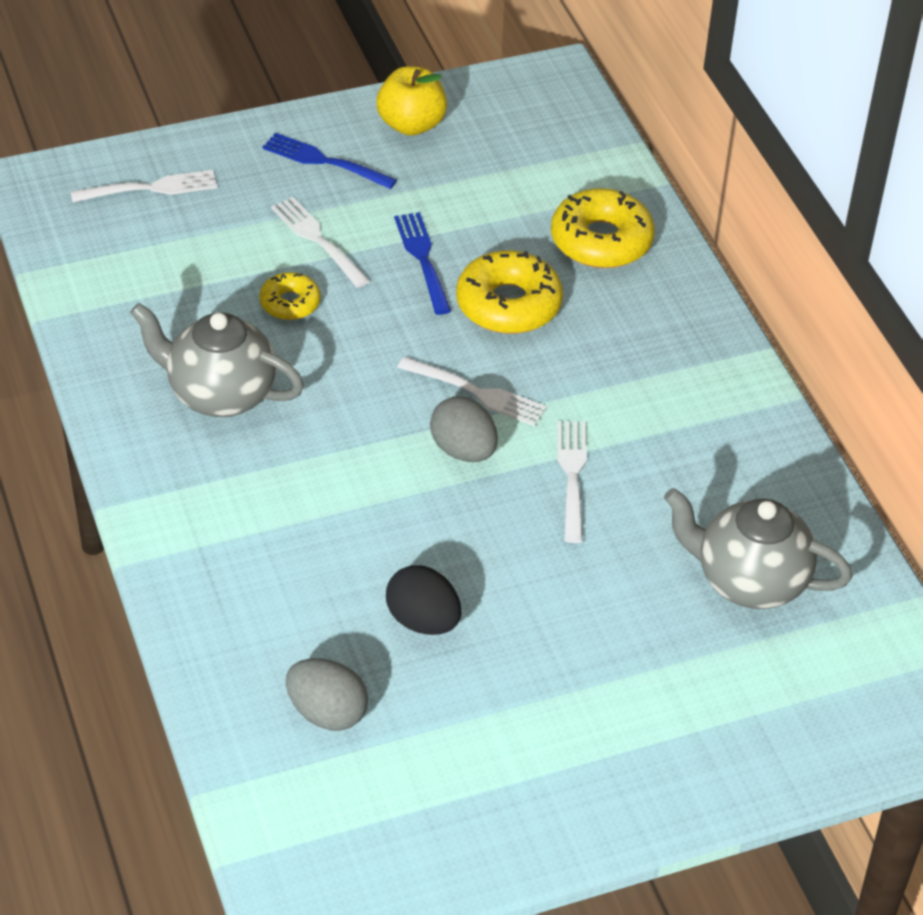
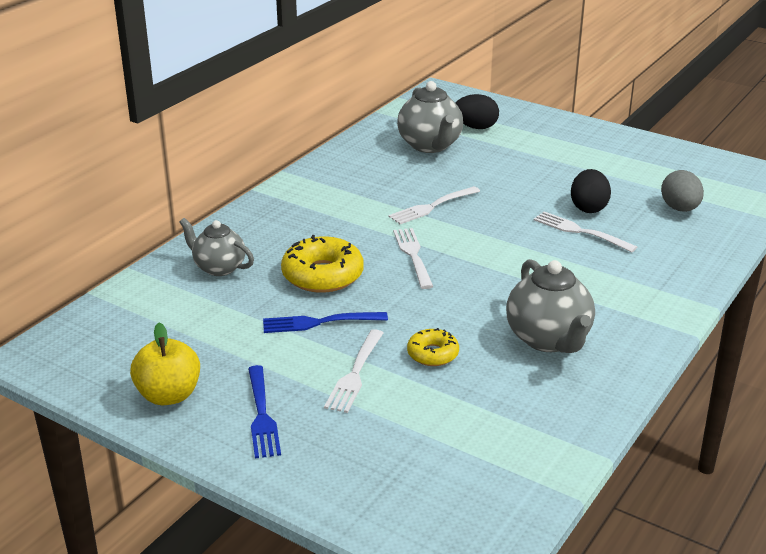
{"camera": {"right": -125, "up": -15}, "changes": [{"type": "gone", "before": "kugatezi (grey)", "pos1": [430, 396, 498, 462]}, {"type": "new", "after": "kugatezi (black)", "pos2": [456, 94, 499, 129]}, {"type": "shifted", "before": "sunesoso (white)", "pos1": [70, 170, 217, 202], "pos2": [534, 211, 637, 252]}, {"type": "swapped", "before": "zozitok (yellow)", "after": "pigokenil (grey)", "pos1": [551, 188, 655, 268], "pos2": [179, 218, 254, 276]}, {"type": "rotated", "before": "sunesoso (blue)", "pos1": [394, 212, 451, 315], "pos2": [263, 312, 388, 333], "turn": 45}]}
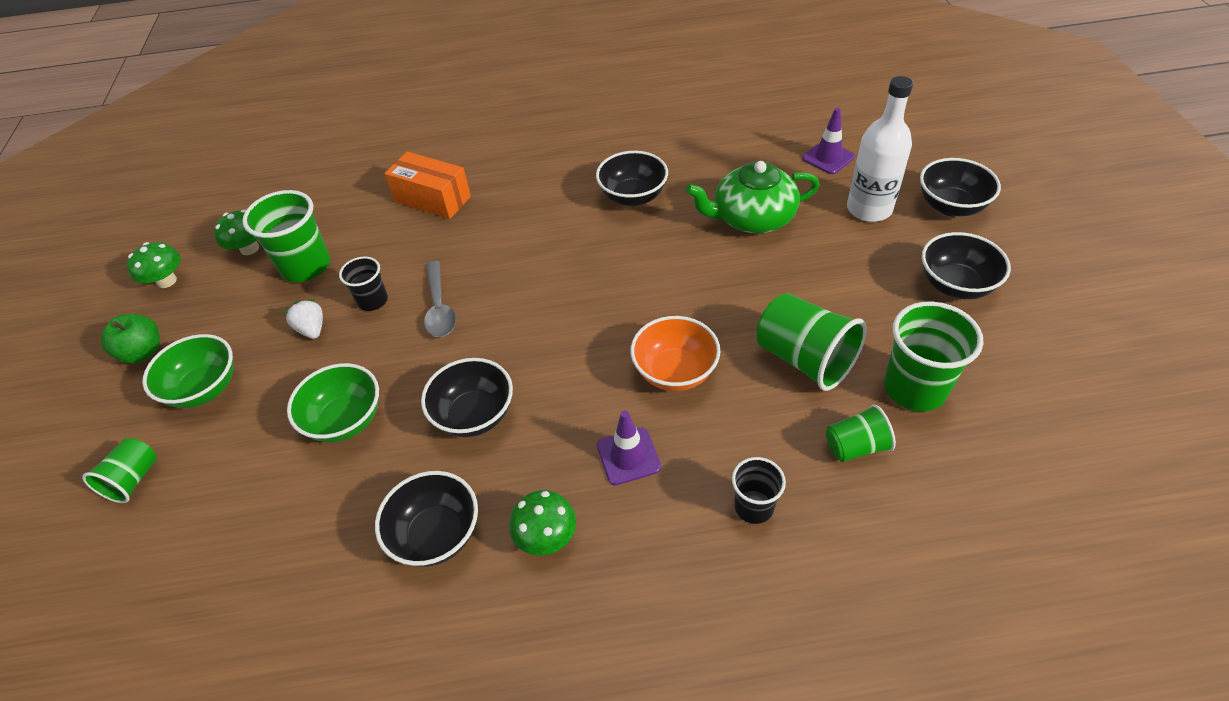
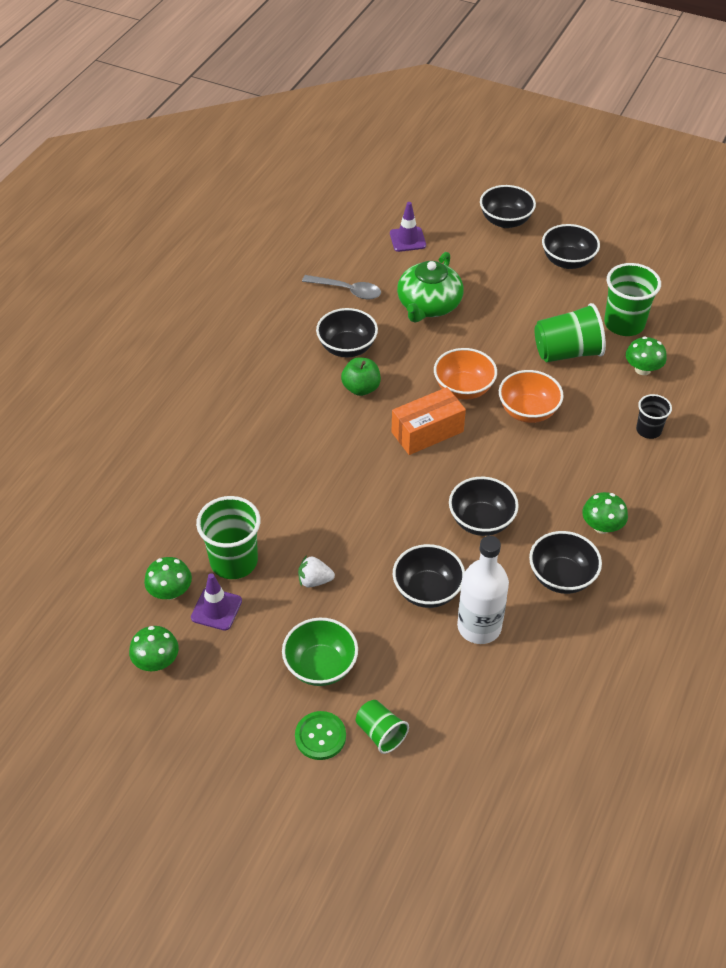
{"camera": {"right": -60, "up": 0}, "changes": [{"type": "gone", "before": "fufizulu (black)", "pos1": [339, 257, 388, 311]}, {"type": "new", "after": "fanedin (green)", "pos2": [295, 711, 346, 760]}, {"type": "new", "after": "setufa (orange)", "pos2": [434, 348, 497, 400]}, {"type": "shifted", "before": "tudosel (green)", "pos1": [101, 314, 160, 364], "pos2": [341, 357, 381, 396]}, {"type": "shifted", "before": "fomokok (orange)", "pos1": [384, 152, 471, 219], "pos2": [392, 387, 466, 455]}, {"type": "shifted", "before": "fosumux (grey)", "pos1": [424, 261, 456, 337], "pos2": [302, 275, 381, 299]}, {"type": "shifted", "before": "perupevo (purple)", "pos1": [597, 410, 661, 485], "pos2": [191, 573, 242, 631]}, {"type": "shifted", "before": "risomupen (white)", "pos1": [847, 76, 913, 222], "pos2": [457, 536, 509, 644]}, {"type": "swapped", "before": "fufizulu (green)", "after": "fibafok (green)", "pos1": [826, 404, 896, 462], "pos2": [626, 336, 667, 375]}, {"type": "repainted", "before": "setufa (green)", "after": "setufa (black)", "pos1": [287, 363, 379, 442], "pos2": [393, 544, 465, 608]}]}
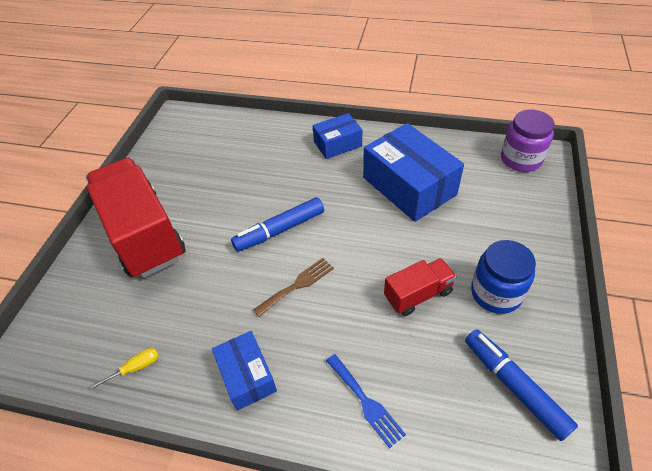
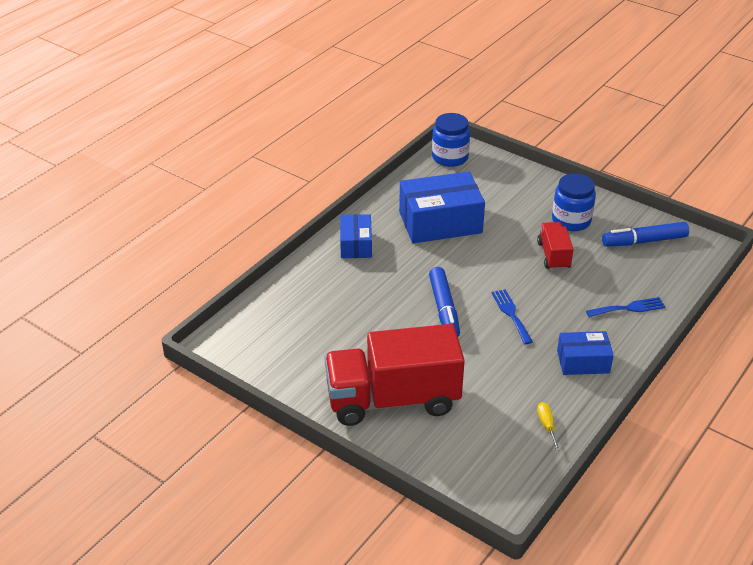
{"camera": {"right": -70, "up": -10}, "changes": [{"type": "repainted", "before": "sunesoso (brown)", "after": "sunesoso (blue)", "pos1": [253, 258, 334, 317], "pos2": [491, 289, 533, 344]}, {"type": "repainted", "before": "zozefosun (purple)", "after": "zozefosun (blue)", "pos1": [501, 110, 554, 172], "pos2": [432, 113, 470, 167]}]}
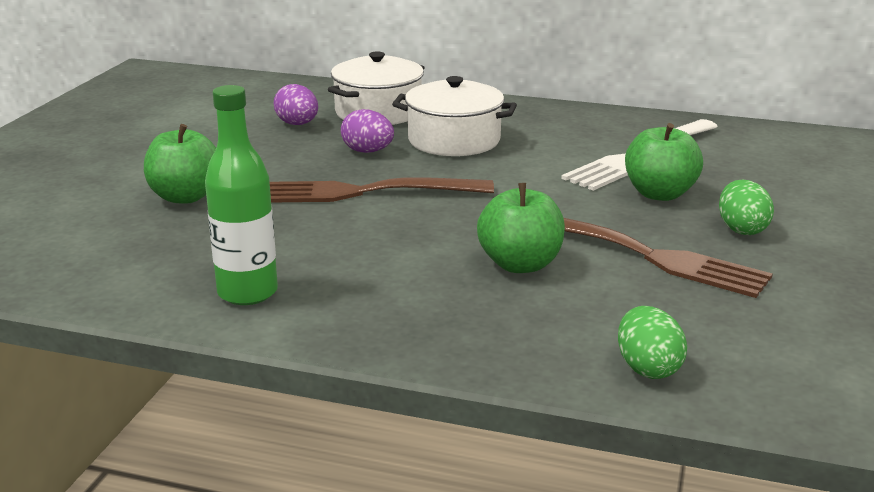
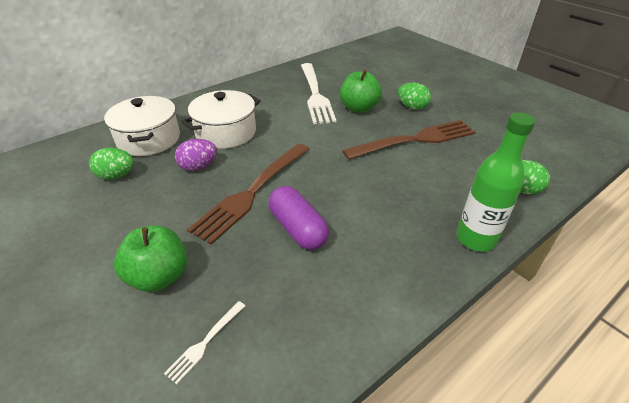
{"camera": {"right": -55, "up": 15}, "changes": [{"type": "gone", "before": "tudosel (green)", "pos1": [477, 183, 565, 273]}, {"type": "new", "after": "sunesoso (white)", "pos2": [164, 301, 245, 384]}, {"type": "new", "after": "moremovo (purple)", "pos2": [269, 186, 329, 250]}, {"type": "shifted", "before": "risomupen (green)", "pos1": [205, 85, 278, 305], "pos2": [457, 112, 535, 251]}, {"type": "repainted", "before": "kugatezi (purple)", "after": "kugatezi (green)", "pos1": [274, 84, 318, 125], "pos2": [89, 148, 134, 180]}]}
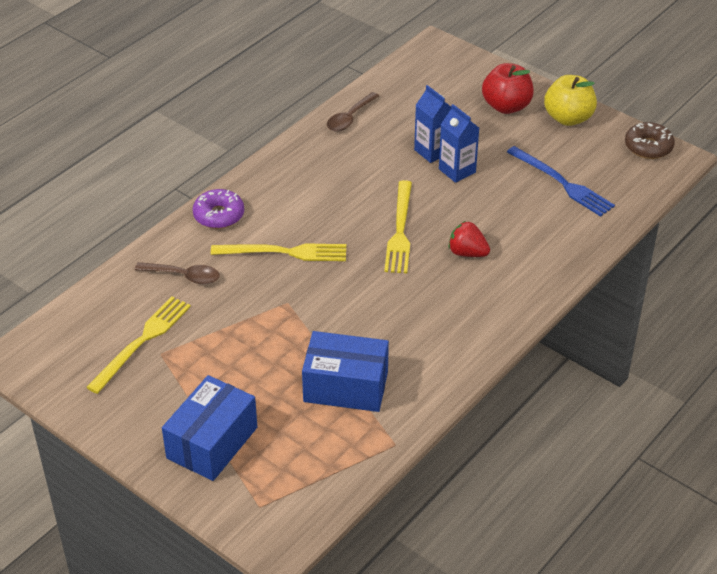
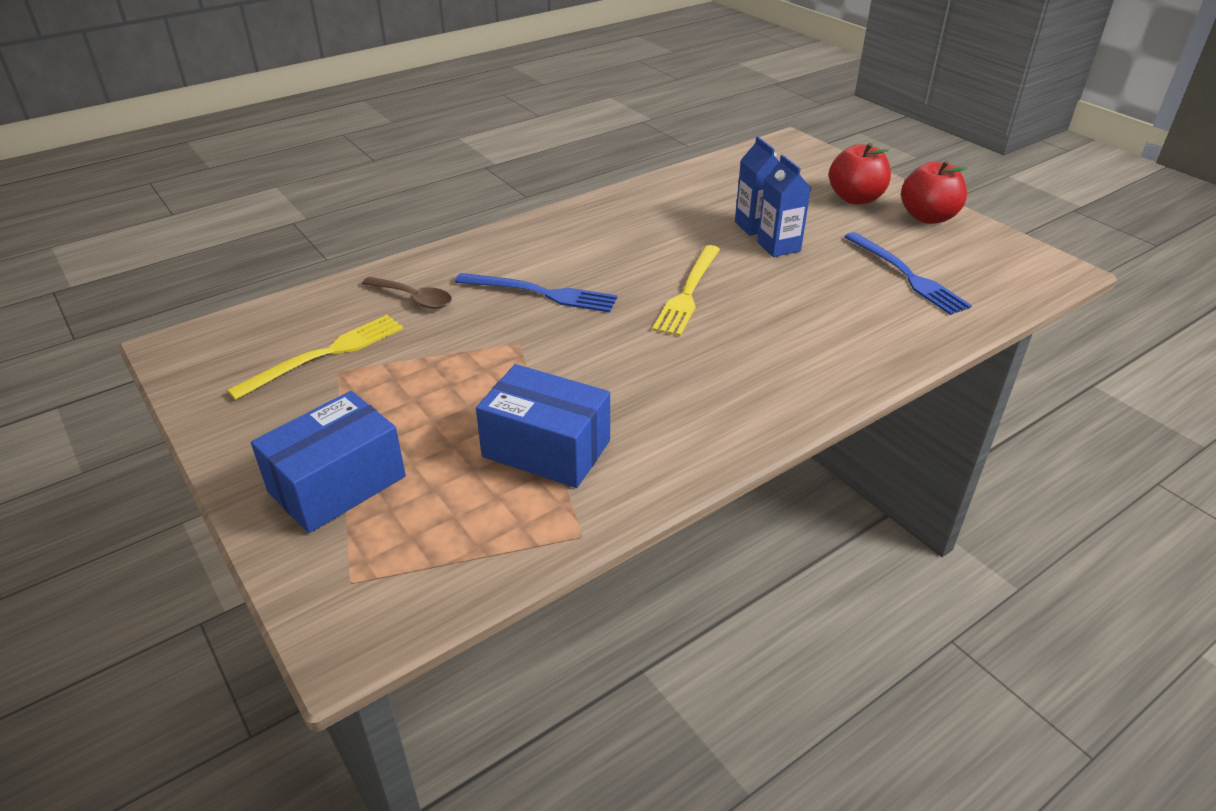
{"camera": {"right": 15, "up": -5}, "changes": [{"type": "gone", "before": "zozitok (purple)", "pos1": [193, 189, 244, 229]}, {"type": "gone", "before": "fosumux (brown)", "pos1": [327, 92, 379, 132]}, {"type": "gone", "before": "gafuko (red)", "pos1": [449, 221, 490, 257]}, {"type": "gone", "before": "zozitok (brown)", "pos1": [625, 122, 675, 159]}, {"type": "repainted", "before": "sunesoso (yellow)", "after": "sunesoso (blue)", "pos1": [211, 244, 346, 261], "pos2": [455, 273, 617, 313]}, {"type": "repainted", "before": "tudosel (yellow)", "after": "tudosel (red)", "pos1": [544, 75, 597, 126], "pos2": [901, 160, 968, 224]}]}
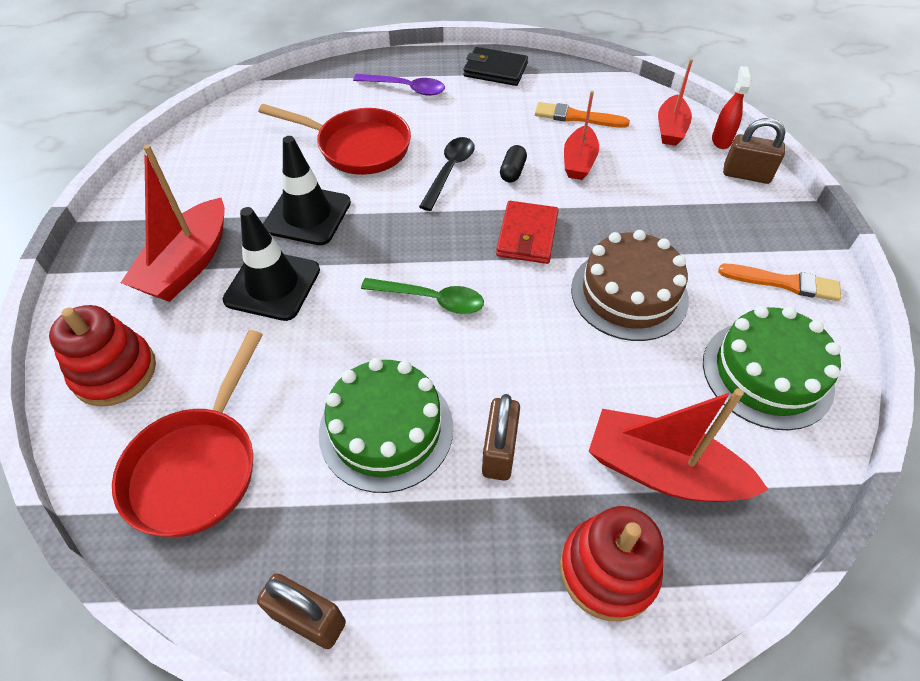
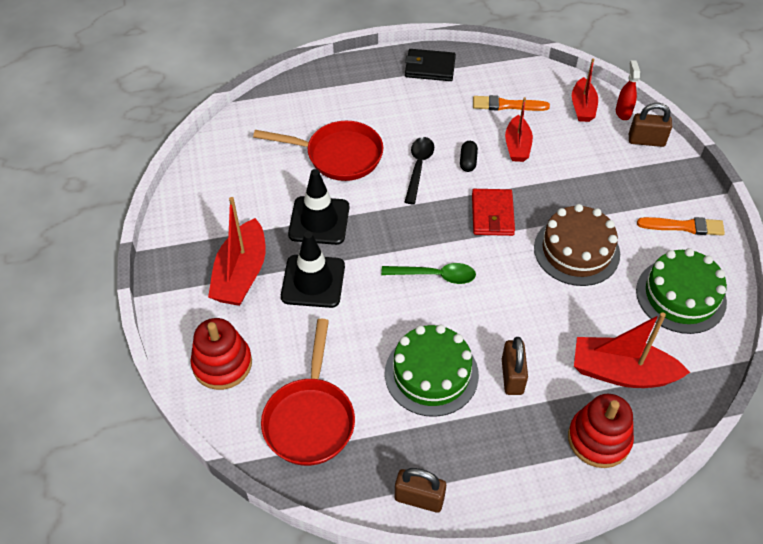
{"camera": {"right": -10, "up": 0}, "changes": [{"type": "gone", "before": "fosumux (purple)", "pos1": [353, 74, 445, 96]}]}
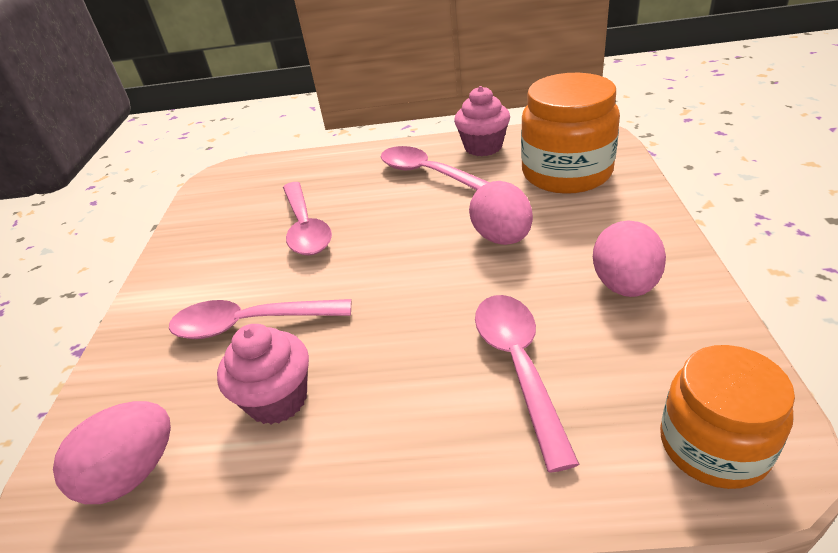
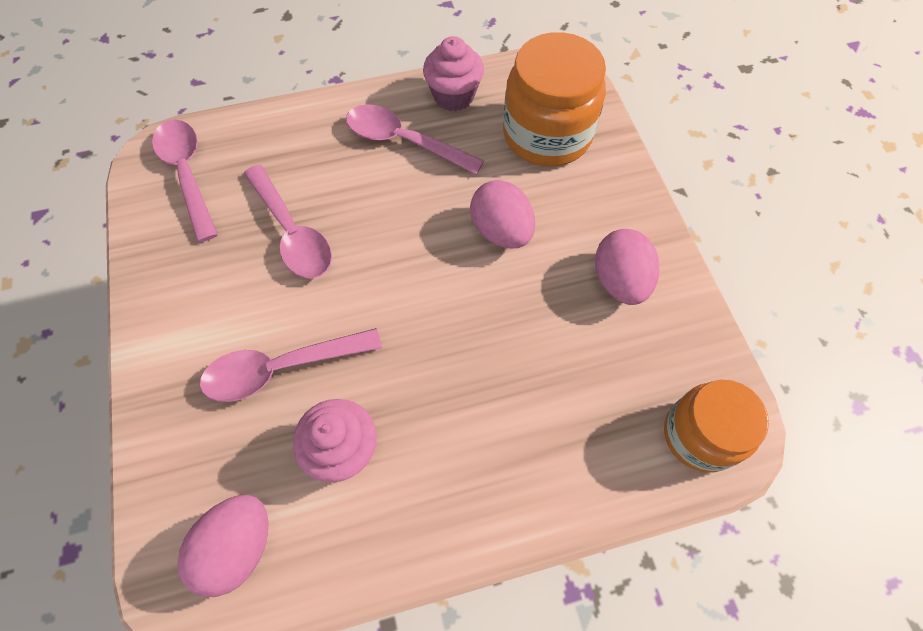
{"camera": {"right": -20, "up": 25}, "changes": [{"type": "shifted", "before": "fosumux (pink)", "pos1": [475, 295, 580, 473], "pos2": [152, 119, 218, 242]}]}
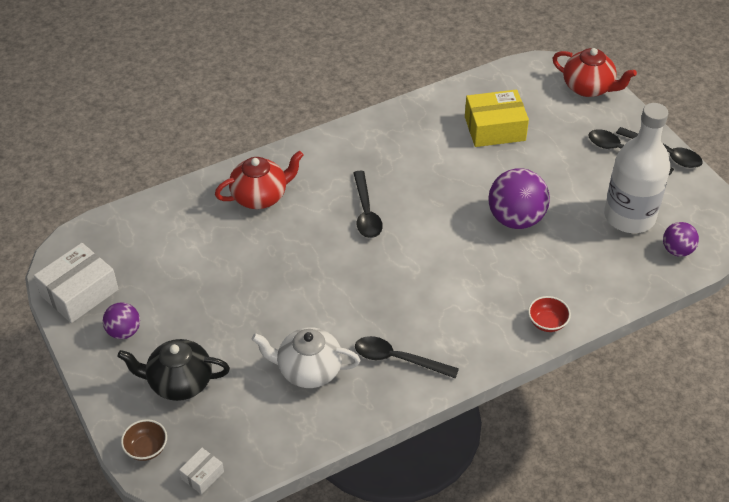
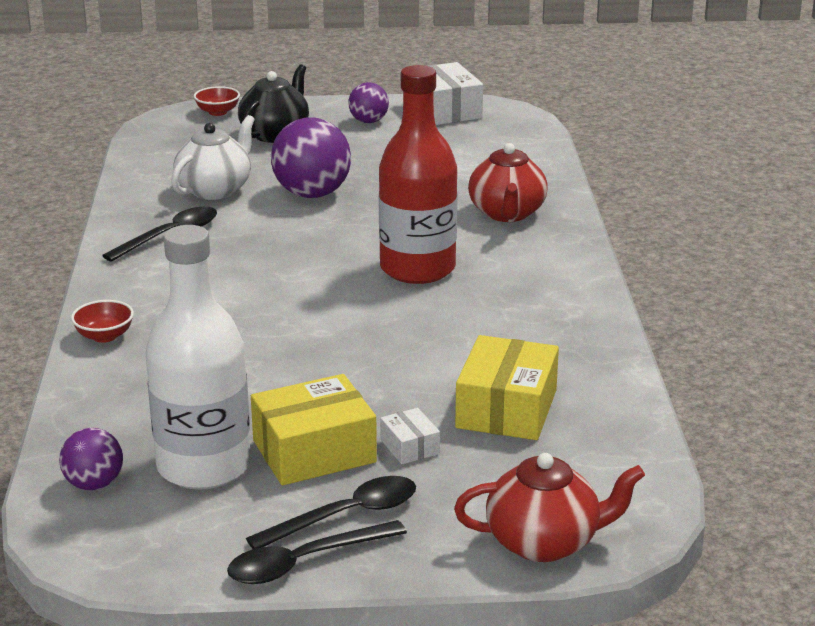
{"camera": {"right": 115, "up": -20}, "changes": [{"type": "new", "after": "fomokok (yellow)", "pos2": [251, 374, 377, 485]}, {"type": "shifted", "before": "fomokok (white)", "pos1": [179, 448, 224, 494], "pos2": [380, 408, 440, 464]}, {"type": "shifted", "before": "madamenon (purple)", "pos1": [488, 168, 550, 229], "pos2": [271, 117, 351, 198]}, {"type": "swapped", "before": "fosumux (black)", "after": "risomupen (red)", "pos1": [353, 171, 383, 238], "pos2": [379, 65, 457, 284]}, {"type": "repainted", "before": "setufa (brown)", "after": "setufa (red)", "pos1": [121, 419, 167, 461], "pos2": [194, 86, 240, 116]}, {"type": "rotated", "before": "pigokenil (red)", "pos1": [552, 48, 637, 97], "pos2": [454, 453, 645, 562], "turn": -150}]}
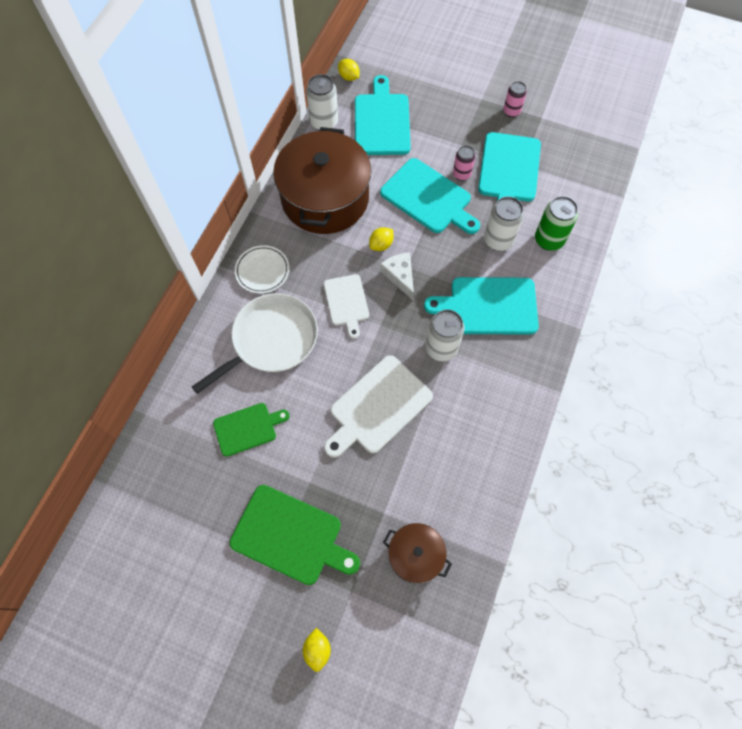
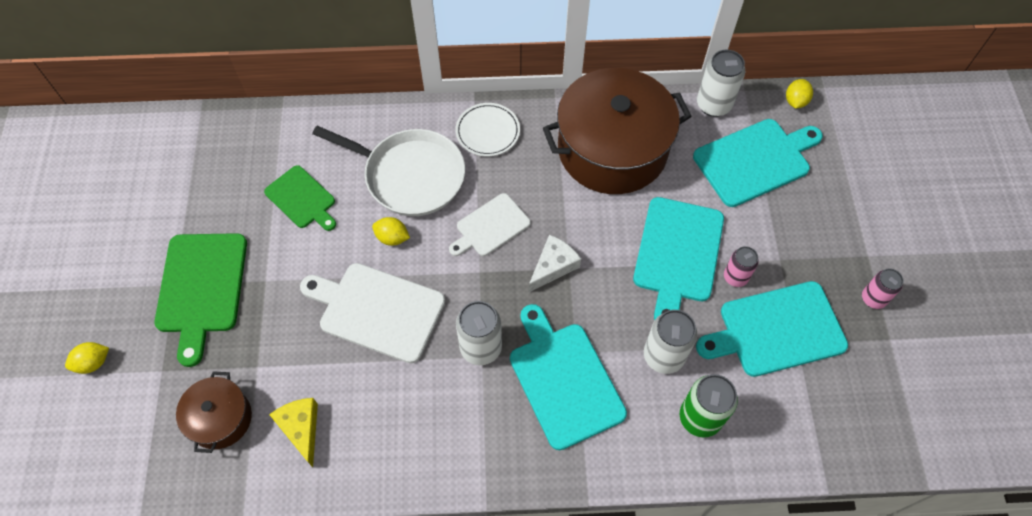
{"camera": {"right": 65, "up": -5}, "changes": [{"type": "new", "after": "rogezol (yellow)", "pos2": [269, 398, 318, 467]}, {"type": "shifted", "before": "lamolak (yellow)", "pos1": [369, 227, 393, 251], "pos2": [372, 217, 410, 246]}]}
